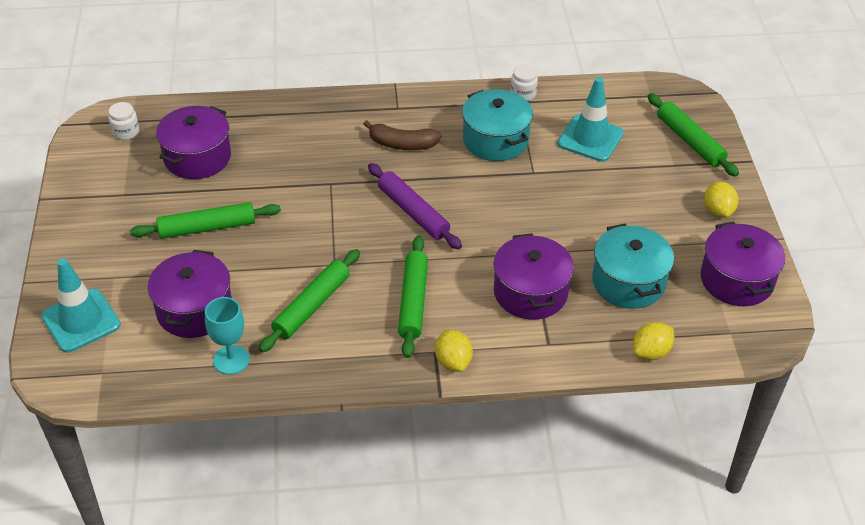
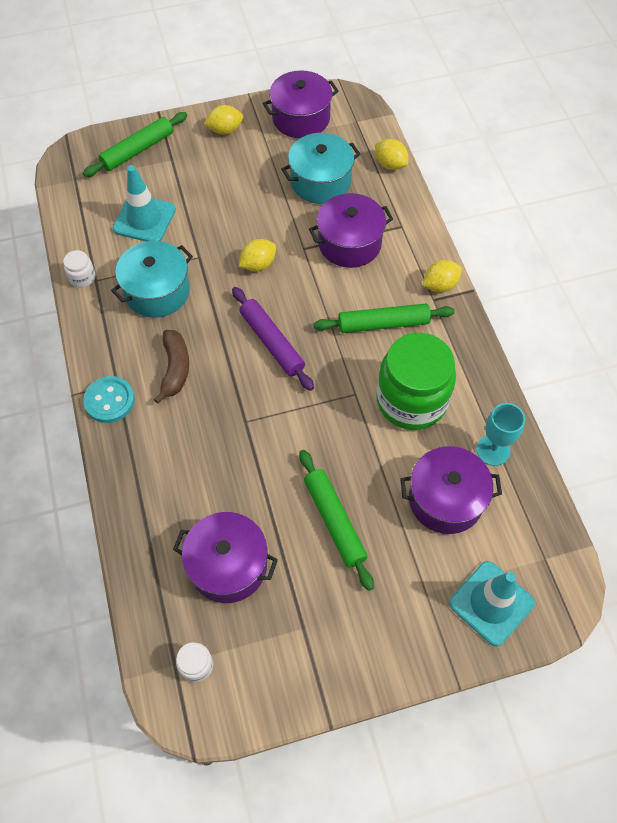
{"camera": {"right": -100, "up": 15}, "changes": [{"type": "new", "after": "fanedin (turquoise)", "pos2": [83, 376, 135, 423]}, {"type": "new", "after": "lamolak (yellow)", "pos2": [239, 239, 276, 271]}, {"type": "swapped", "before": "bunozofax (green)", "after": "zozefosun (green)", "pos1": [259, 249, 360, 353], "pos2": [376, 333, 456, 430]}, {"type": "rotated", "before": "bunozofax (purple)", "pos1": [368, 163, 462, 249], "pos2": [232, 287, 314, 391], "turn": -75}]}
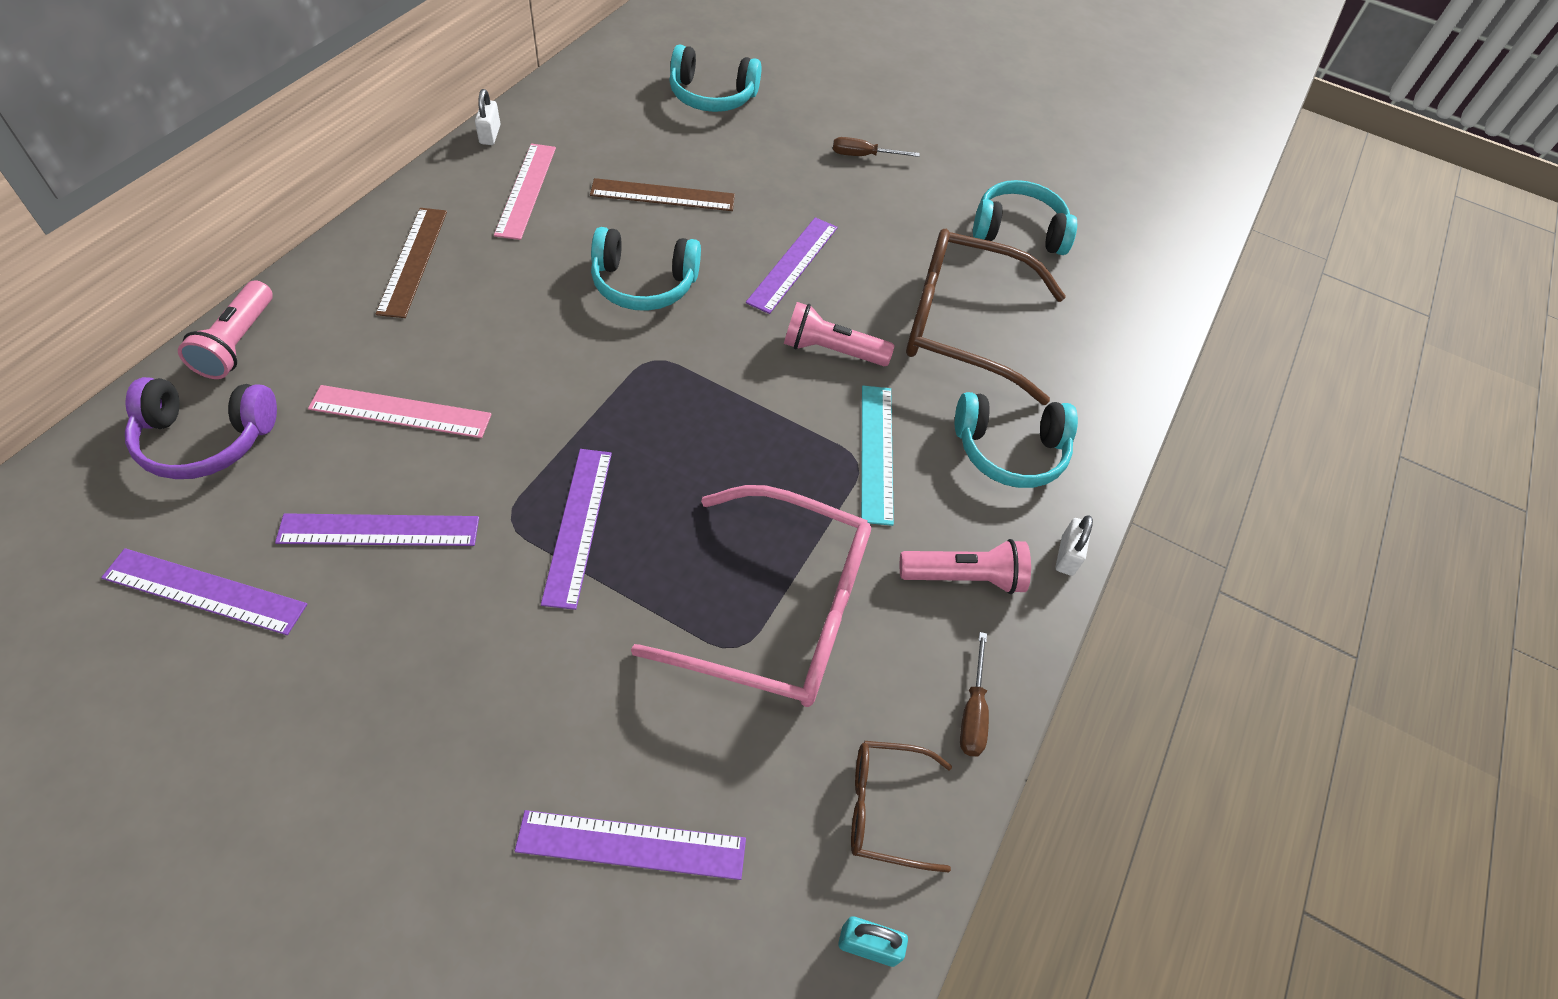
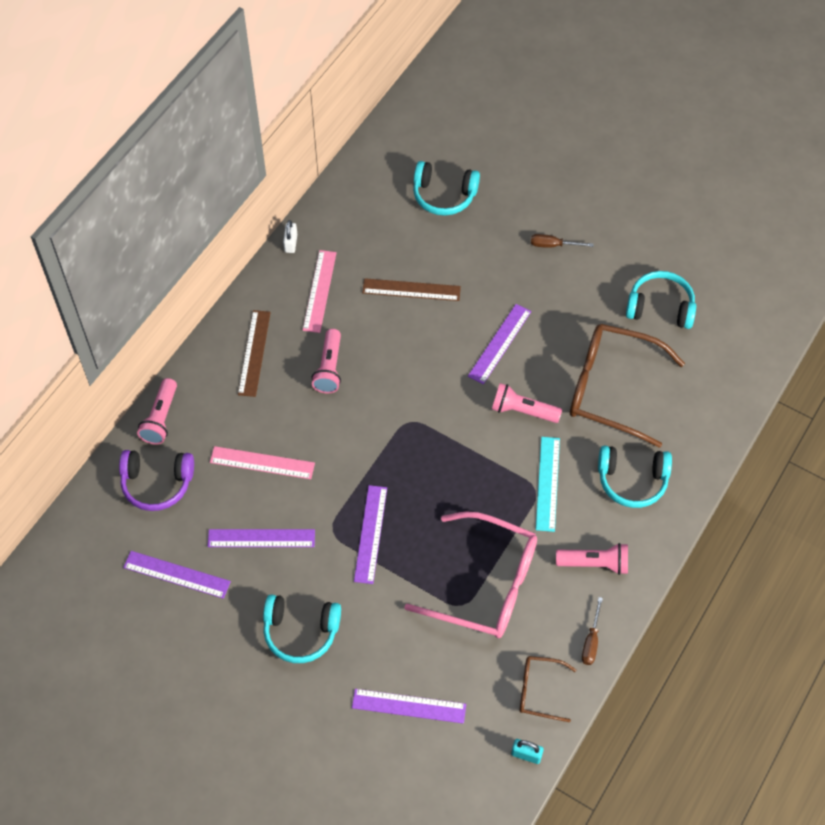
{"camera": {"right": 10, "up": 5}, "changes": [{"type": "gone", "before": "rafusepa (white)", "pos1": [1056, 515, 1093, 576]}, {"type": "new", "after": "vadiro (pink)", "pos2": [311, 329, 341, 393]}, {"type": "shifted", "before": "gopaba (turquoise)", "pos1": [591, 227, 701, 311], "pos2": [263, 594, 341, 663]}]}
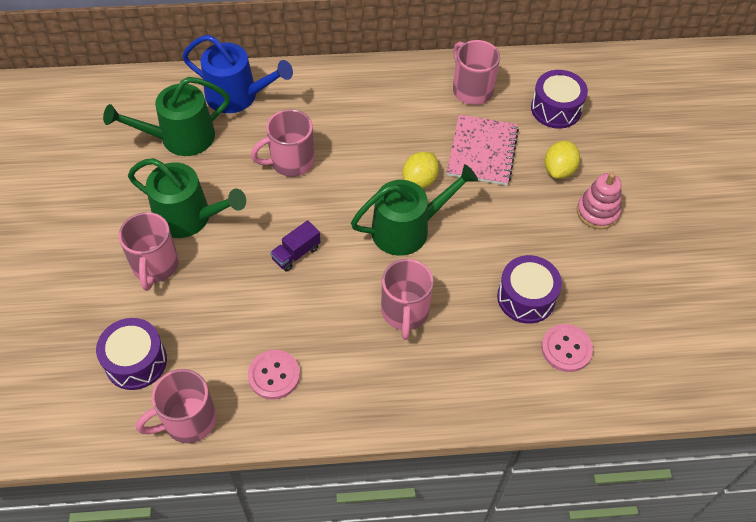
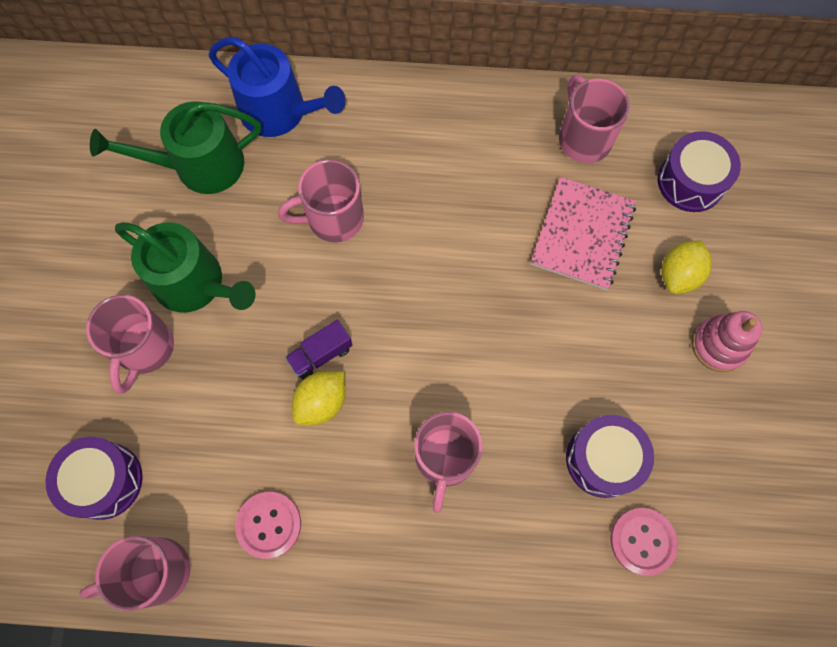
{"camera": {"right": 10, "up": 15}, "changes": [{"type": "gone", "before": "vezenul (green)", "pos1": [351, 164, 478, 256]}, {"type": "shifted", "before": "lamolak (yellow)", "pos1": [402, 152, 439, 189], "pos2": [292, 371, 346, 425]}]}
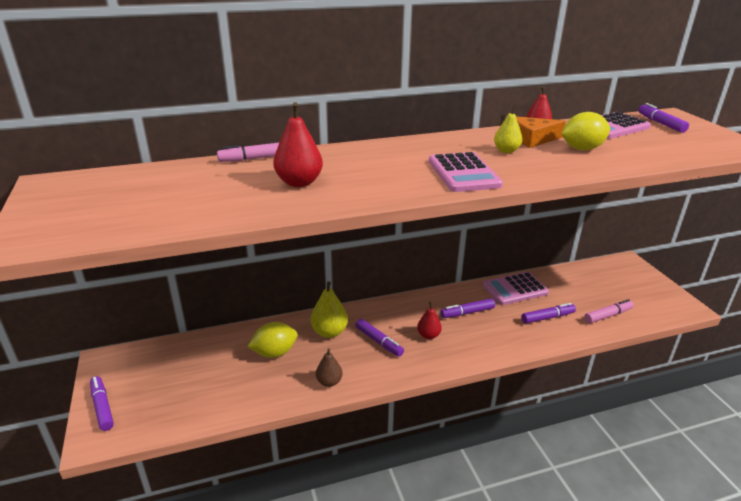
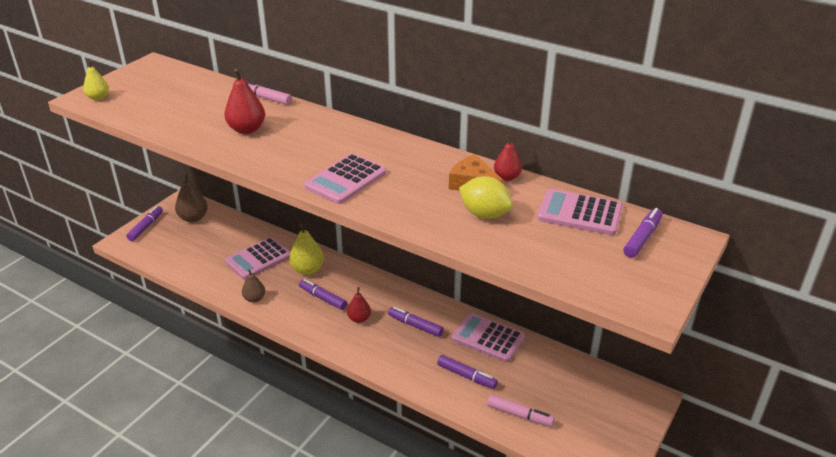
{"camera": {"right": 50, "up": 5}, "changes": [{"type": "new", "after": "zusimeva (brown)", "pos2": [175, 173, 208, 223]}, {"type": "shifted", "before": "zusimeva (yellow)", "pos1": [494, 105, 522, 153], "pos2": [83, 60, 109, 100]}, {"type": "swapped", "before": "lamolak (yellow)", "after": "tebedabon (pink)", "pos1": [247, 322, 297, 358], "pos2": [225, 237, 290, 280]}, {"type": "rotated", "before": "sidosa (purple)", "pos1": [355, 319, 404, 357], "pos2": [299, 279, 347, 310], "turn": 120}]}
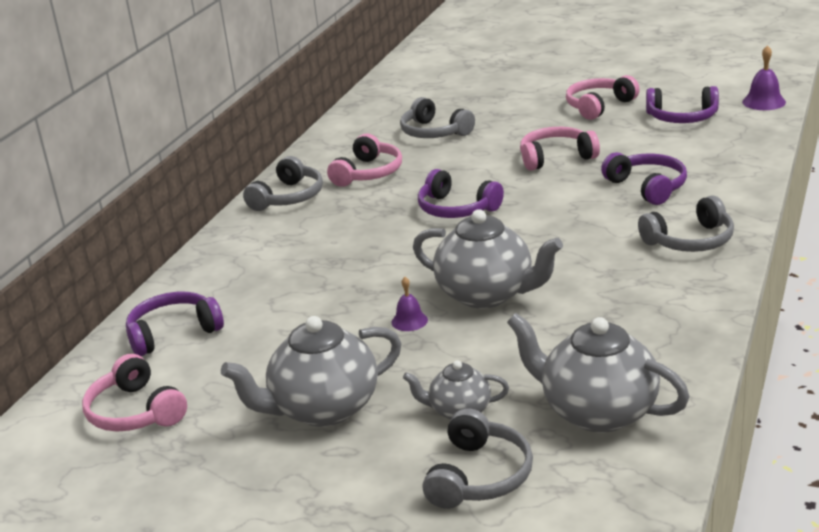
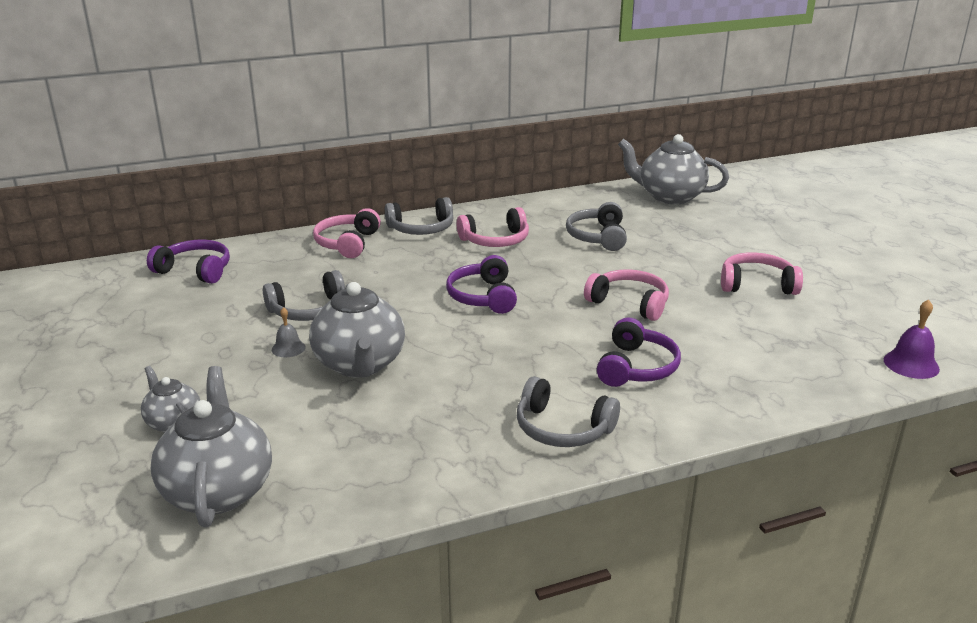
{"camera": {"right": 45, "up": 0}, "changes": [{"type": "gone", "before": "gopaba (purple)", "pos1": [646, 86, 719, 123]}, {"type": "shifted", "before": "gopaba (pink)", "pos1": [82, 354, 187, 432], "pos2": [313, 208, 381, 258]}, {"type": "shifted", "before": "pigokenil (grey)", "pos1": [221, 316, 402, 427], "pos2": [618, 134, 729, 204]}, {"type": "shifted", "before": "gopaba (grey)", "pos1": [422, 408, 533, 509], "pos2": [263, 270, 345, 321]}, {"type": "repainted", "before": "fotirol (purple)", "after": "fotirol (grey)", "pos1": [392, 277, 428, 331], "pos2": [272, 307, 306, 357]}]}
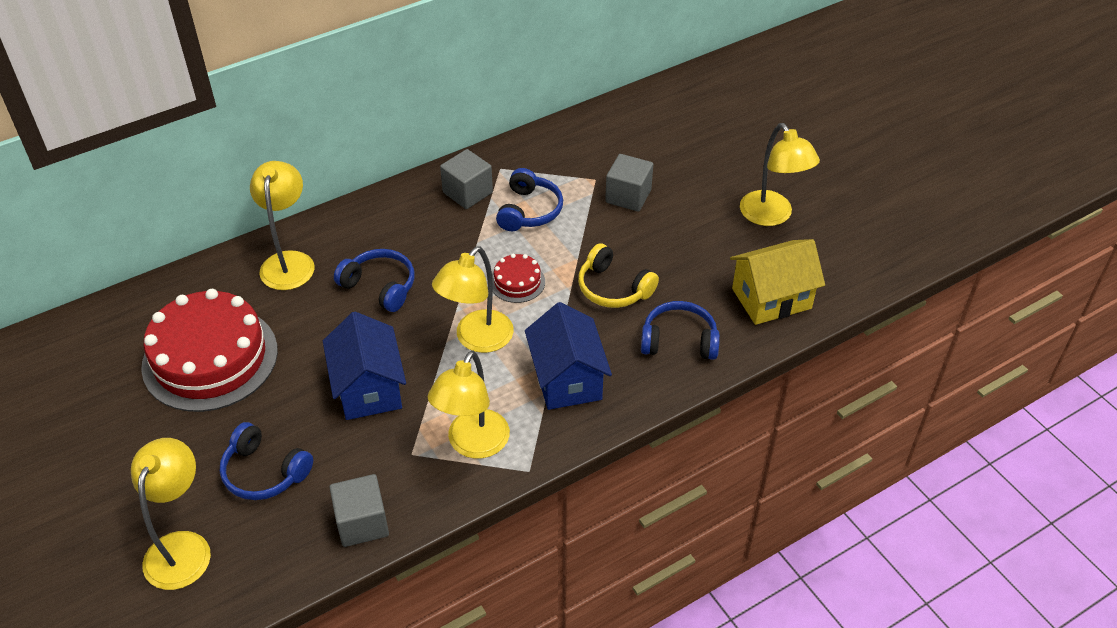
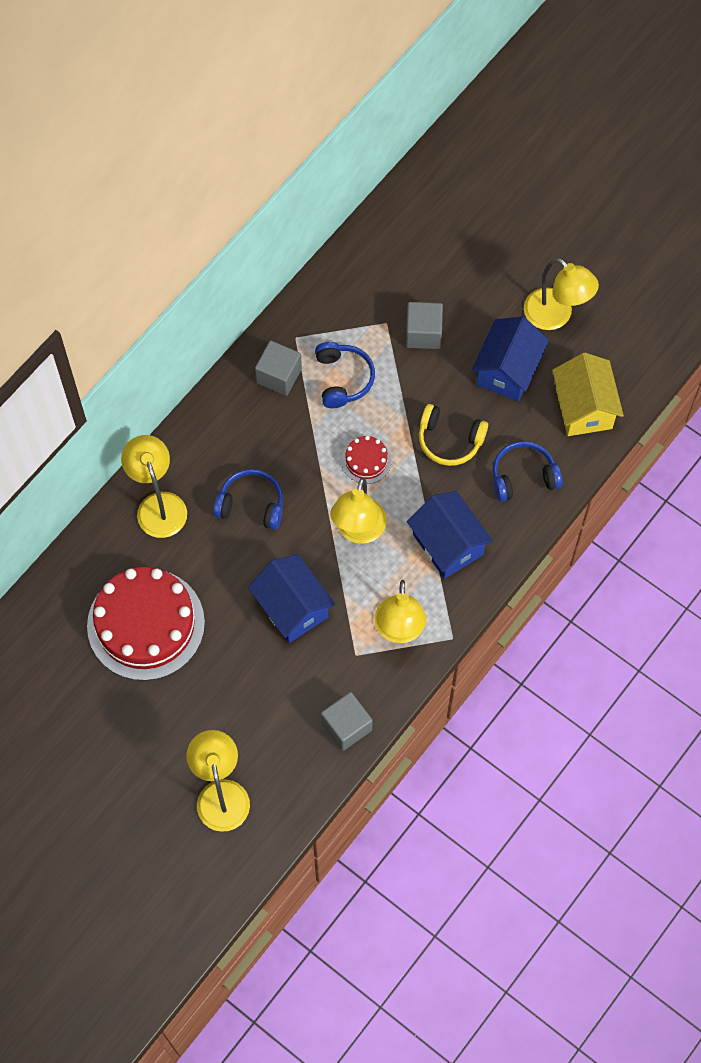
{"camera": {"right": -20, "up": 20}, "changes": [{"type": "gone", "before": "gopaba (blue)", "pos1": [220, 422, 313, 500]}, {"type": "new", "after": "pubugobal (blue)", "pos2": [472, 317, 549, 401]}, {"type": "rotated", "before": "pubugobal (yellow)", "pos1": [730, 239, 825, 325], "pos2": [552, 353, 624, 436], "turn": -60}]}
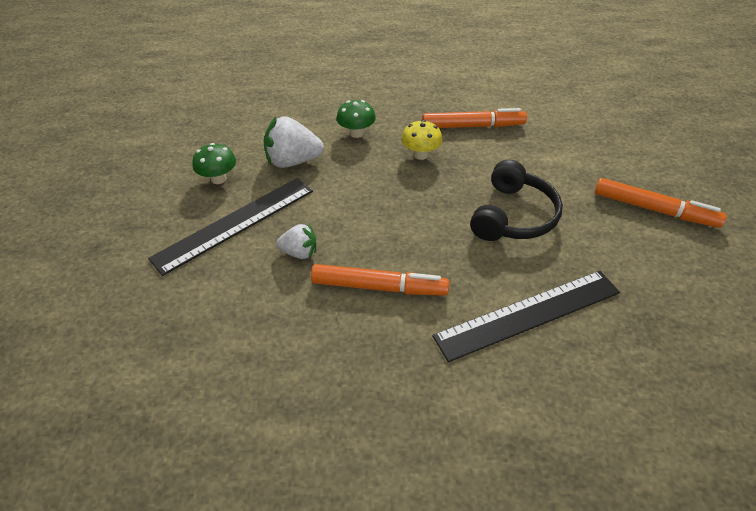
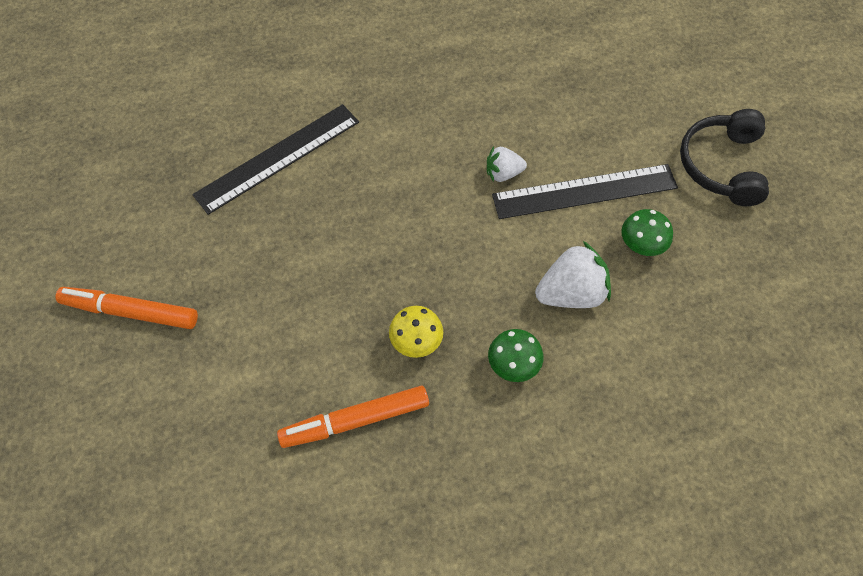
{"camera": {"right": 165, "up": 15}, "changes": [{"type": "gone", "before": "sidosa (orange)", "pos1": [311, 264, 449, 296]}, {"type": "shifted", "before": "gopaba (black)", "pos1": [470, 160, 563, 241], "pos2": [680, 109, 769, 206]}, {"type": "rotated", "before": "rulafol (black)", "pos1": [148, 178, 313, 276], "pos2": [492, 164, 678, 219], "turn": 45}]}
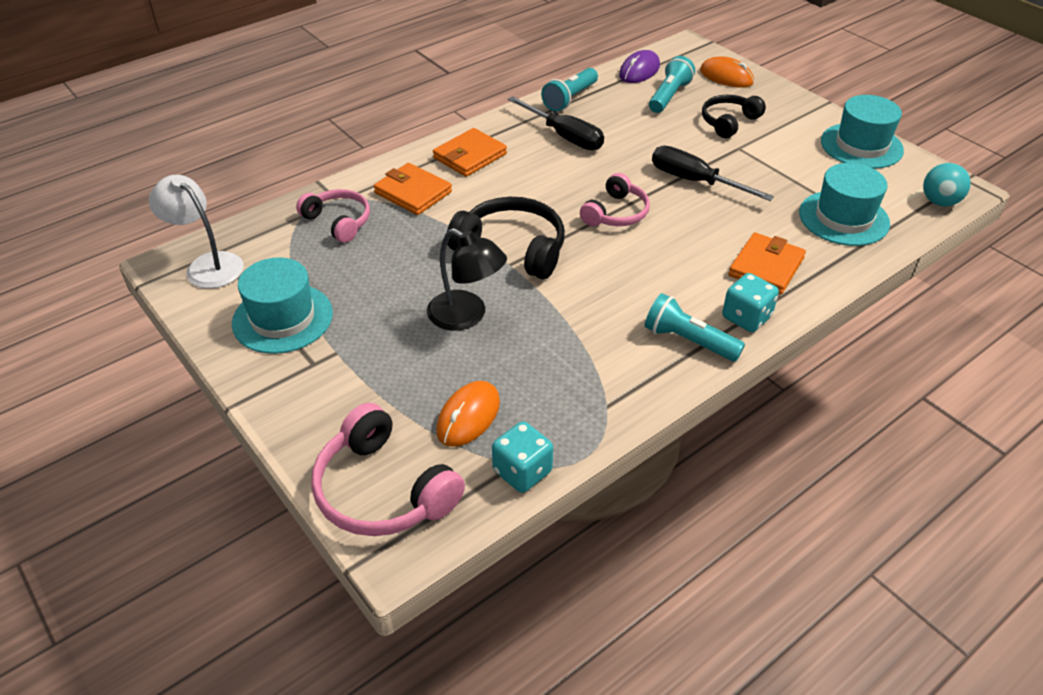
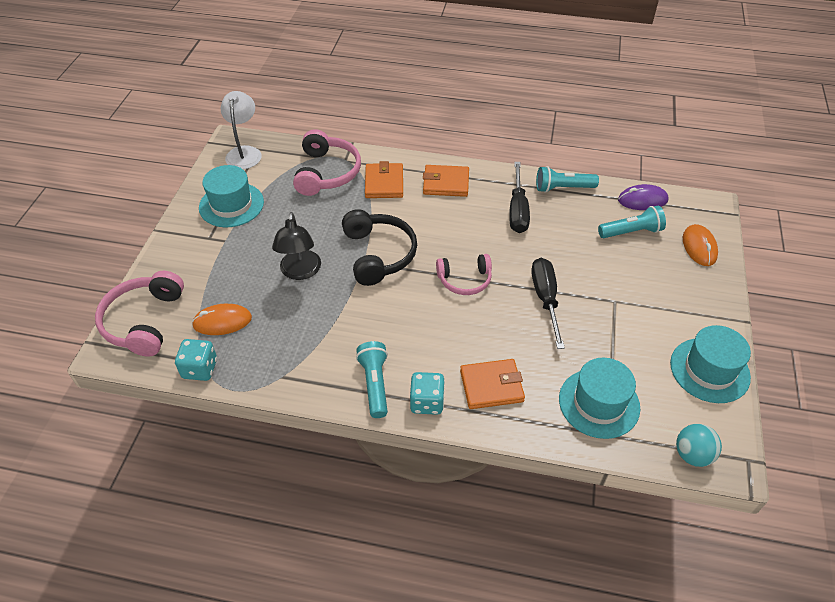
{"camera": {"right": 50, "up": 5}, "changes": [{"type": "gone", "before": "gopaba (black)", "pos1": [702, 95, 766, 138]}, {"type": "scaled", "before": "gopaba (pink)", "pos1": [296, 189, 370, 243], "pos2": [293, 129, 361, 196], "scale": 1.54}]}
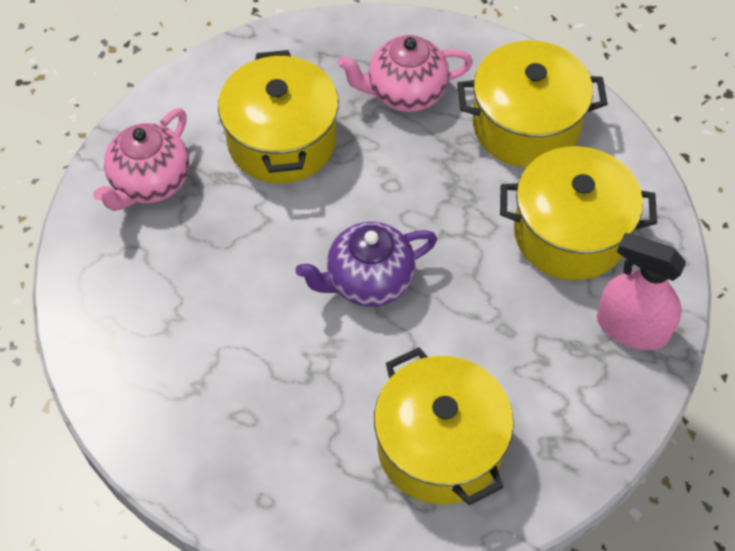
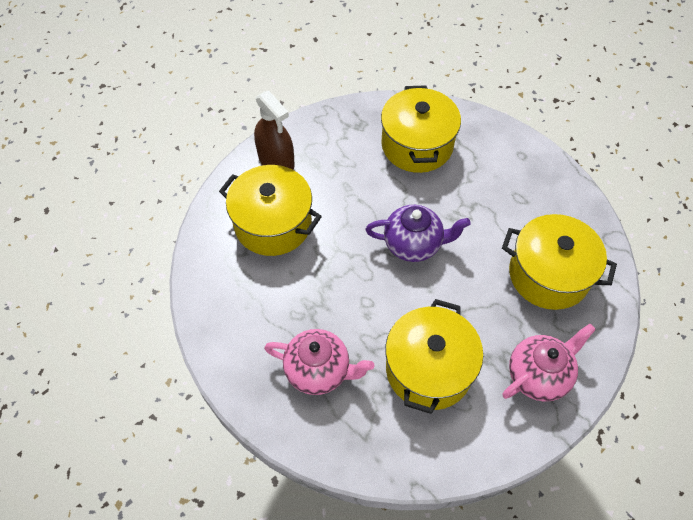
{"camera": {"right": -155, "up": 0}, "changes": [{"type": "shifted", "before": "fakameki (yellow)", "pos1": [457, 40, 608, 167], "pos2": [502, 214, 617, 310]}, {"type": "repainted", "before": "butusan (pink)", "after": "butusan (brown)", "pos1": [597, 233, 686, 350], "pos2": [254, 90, 295, 170]}]}
